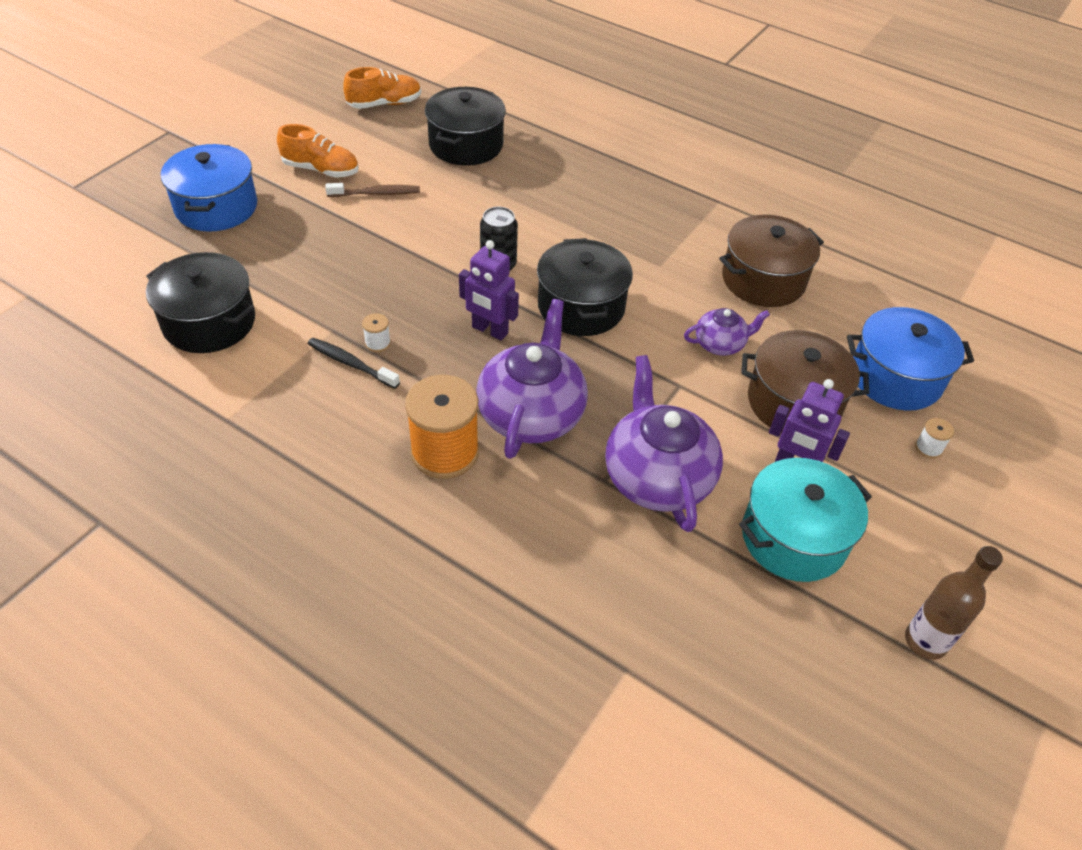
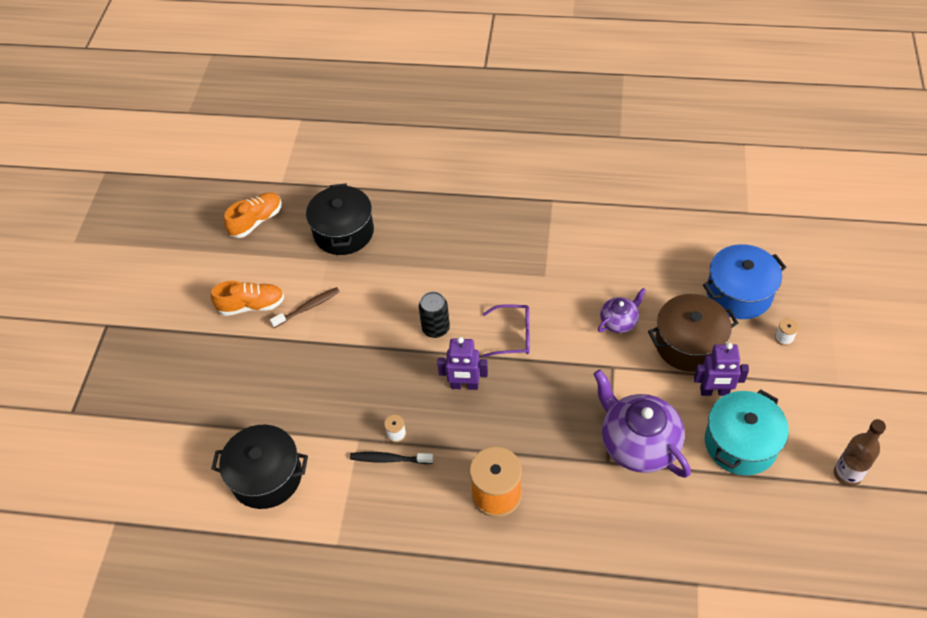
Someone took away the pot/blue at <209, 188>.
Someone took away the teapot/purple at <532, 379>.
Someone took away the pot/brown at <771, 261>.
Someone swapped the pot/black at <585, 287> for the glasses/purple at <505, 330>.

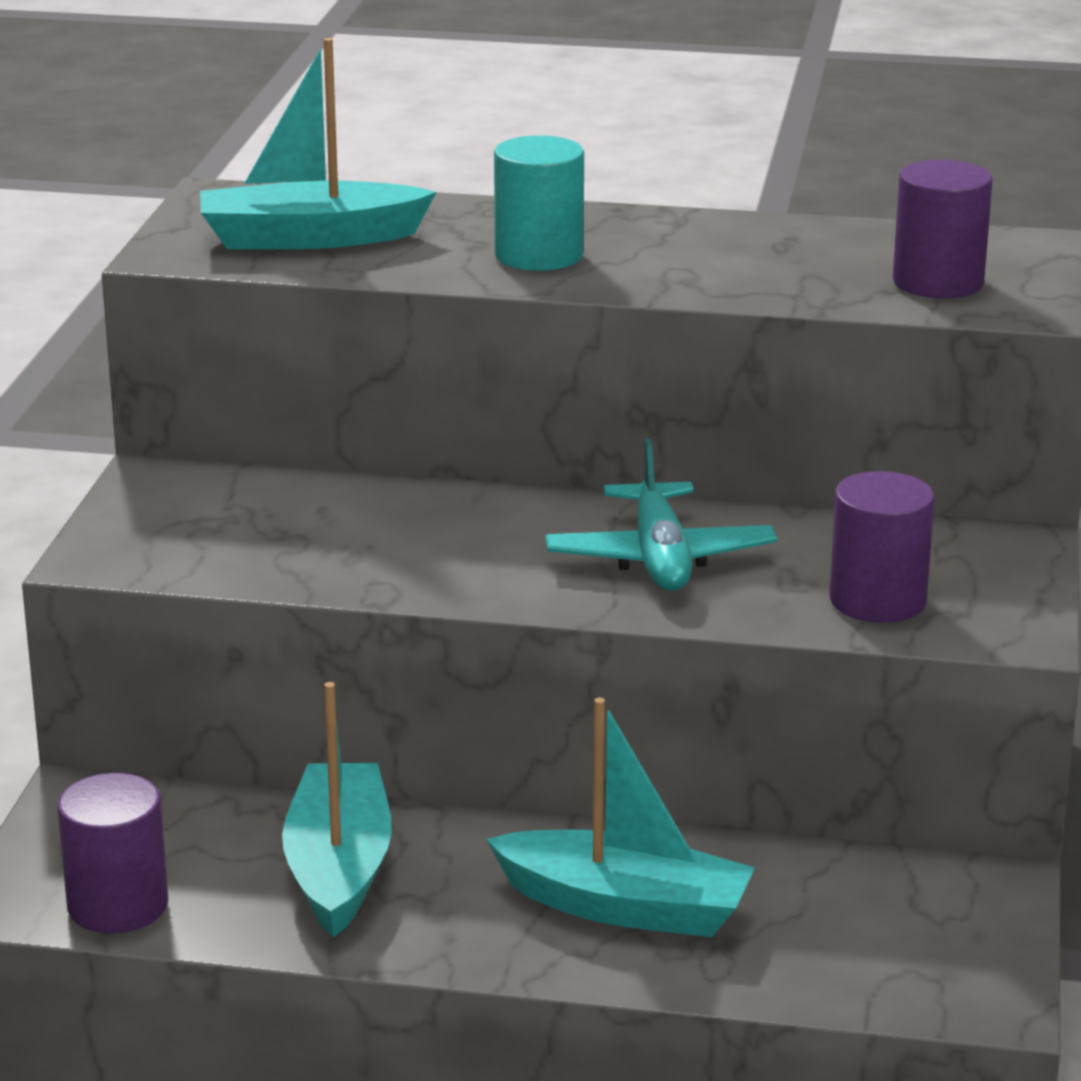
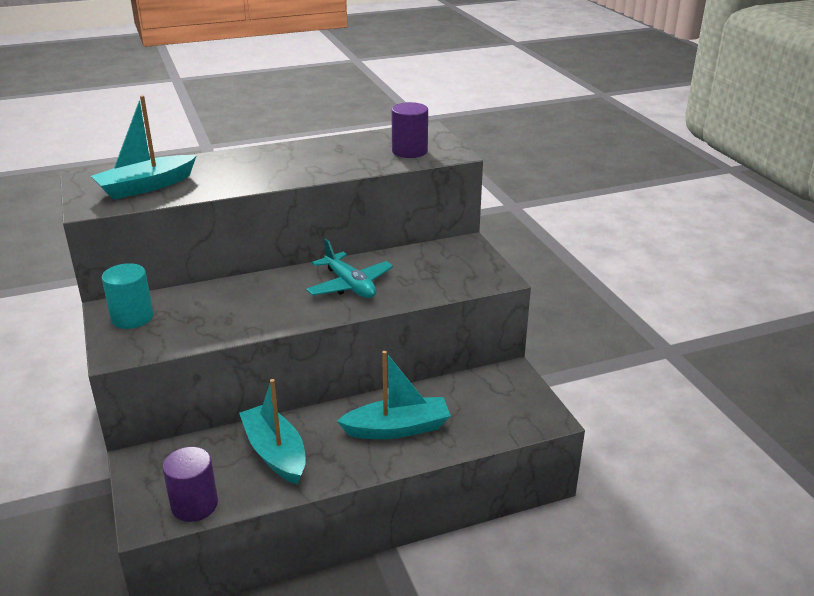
Someone took away the cylinder/purple at <881, 547>.
Someone carried the cylinder/turquoise from <539, 203> to <128, 296>.

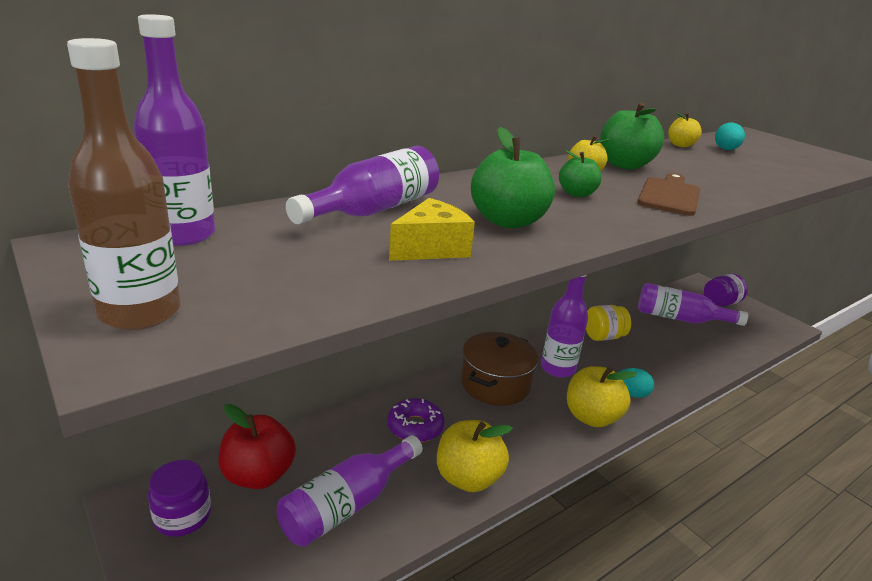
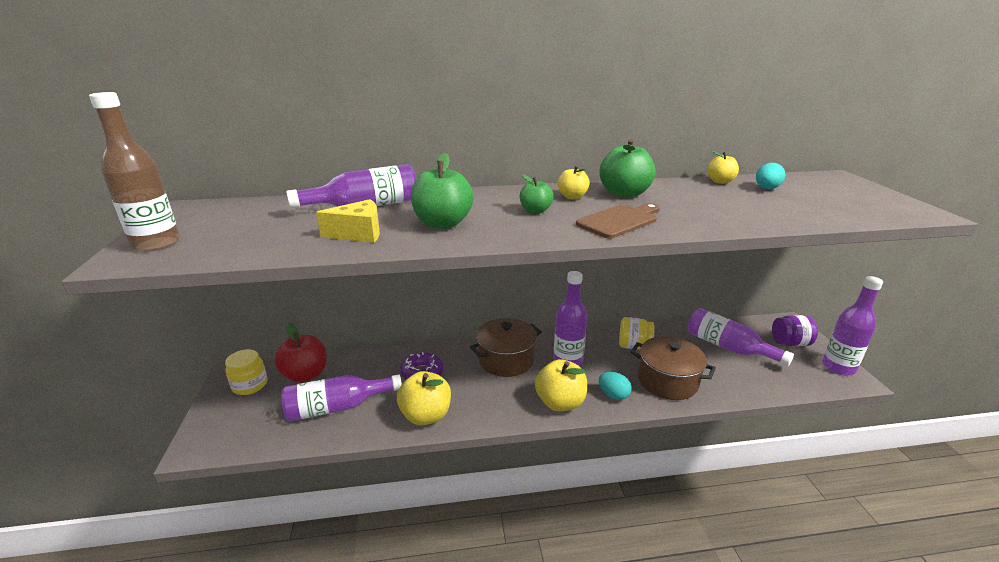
Someone put down the pot/brown at <673, 368>.
Someone carried the bottle/purple from <174, 130> to <852, 325>.
Someone repainted the jar/purple at <179, 498>, which became the jar/yellow at <246, 372>.

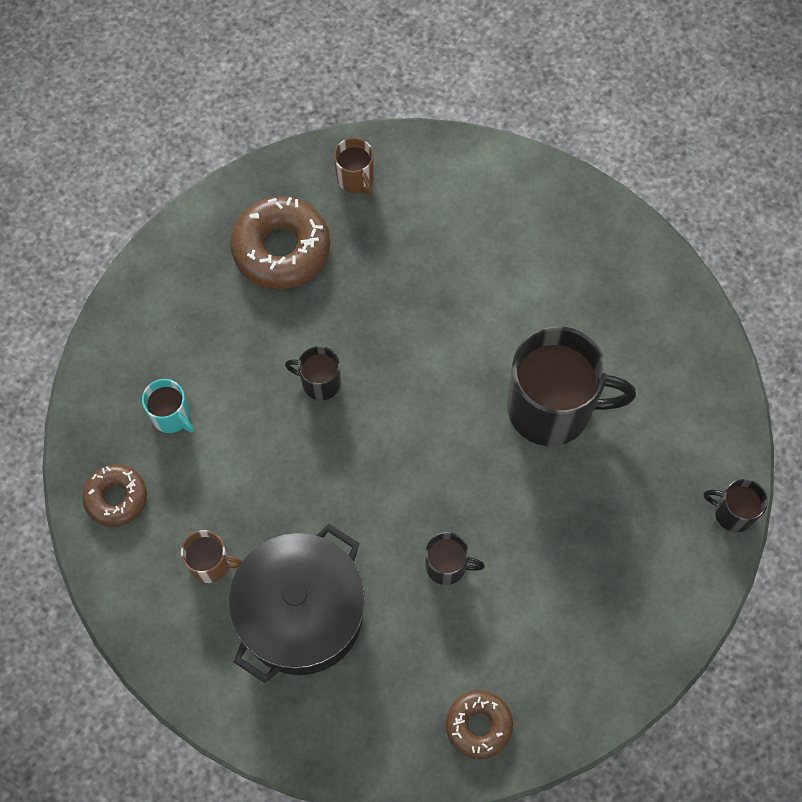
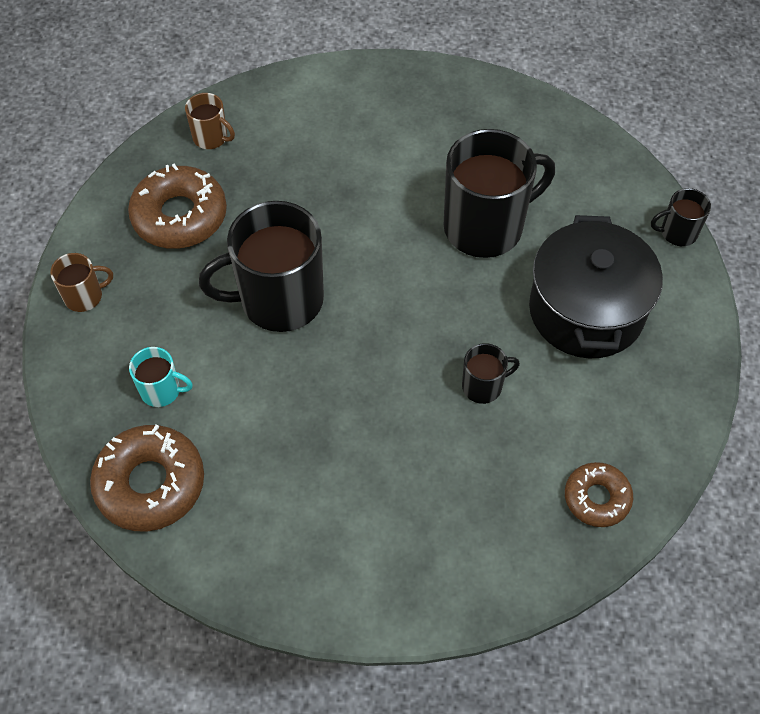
Someone carried the mug/brown from <211, 556> to <81, 282>.
Someone carried the pot/black from <296, 603> to <596, 286>.
Someone scaled the donut/brown at <114, 495> by 1.66.
Someone scaled the mug/black at <313, 373> by 2.15.

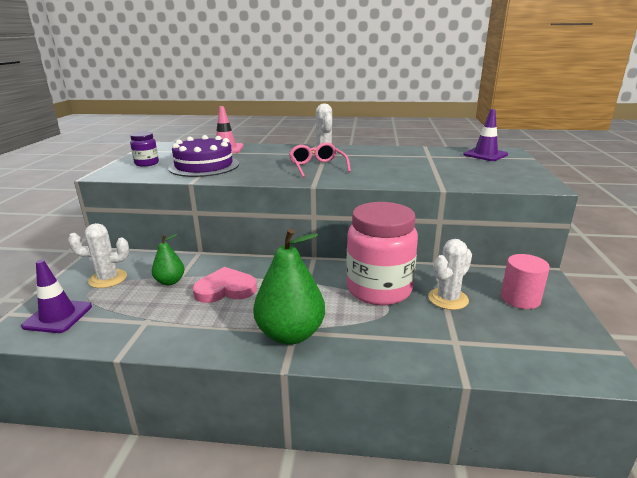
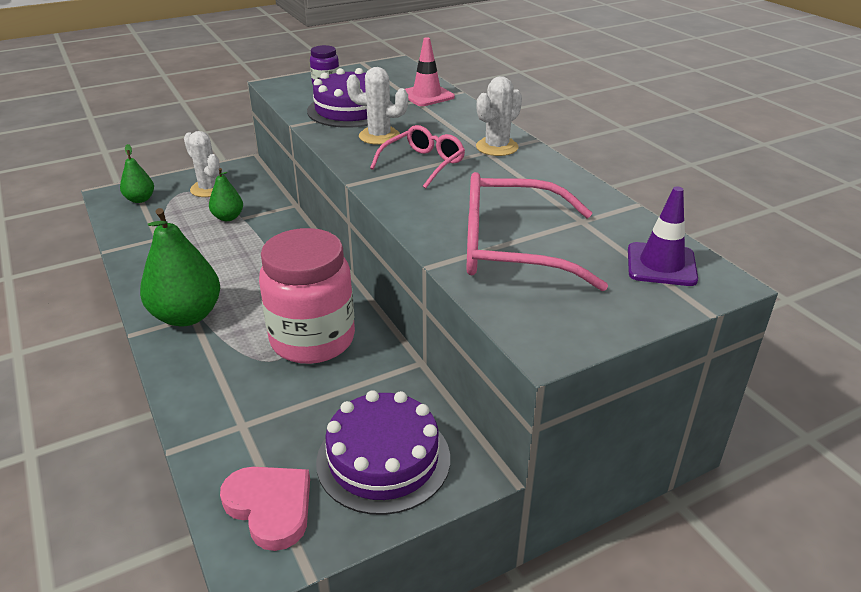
Someone put down the glasses/pink at <537, 231>.
Someone carried the heart/pink from <225, 285> to <265, 509>.
Someone carried the cactus/white from <450, 274> to <377, 106>.
Someone swapped the traffic cone/purple at <56, 296> for the pear/green at <137, 173>.
Someone swapped the cylinder/pink at <525, 281> for the cake/purple at <383, 452>.

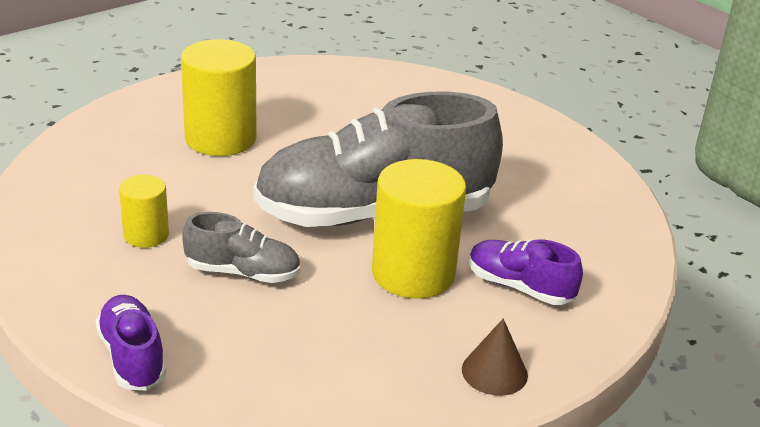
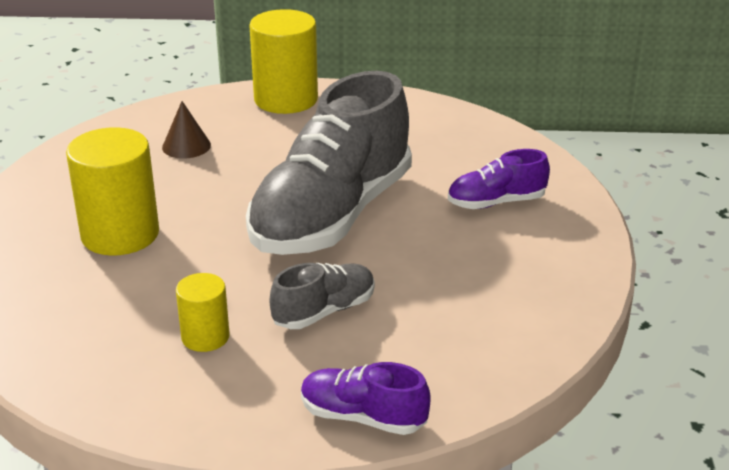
Someone carried the cylinder/yellow from <419, 229> to <283, 61>.
Someone carried the cone/brown from <495, 357> to <186, 130>.

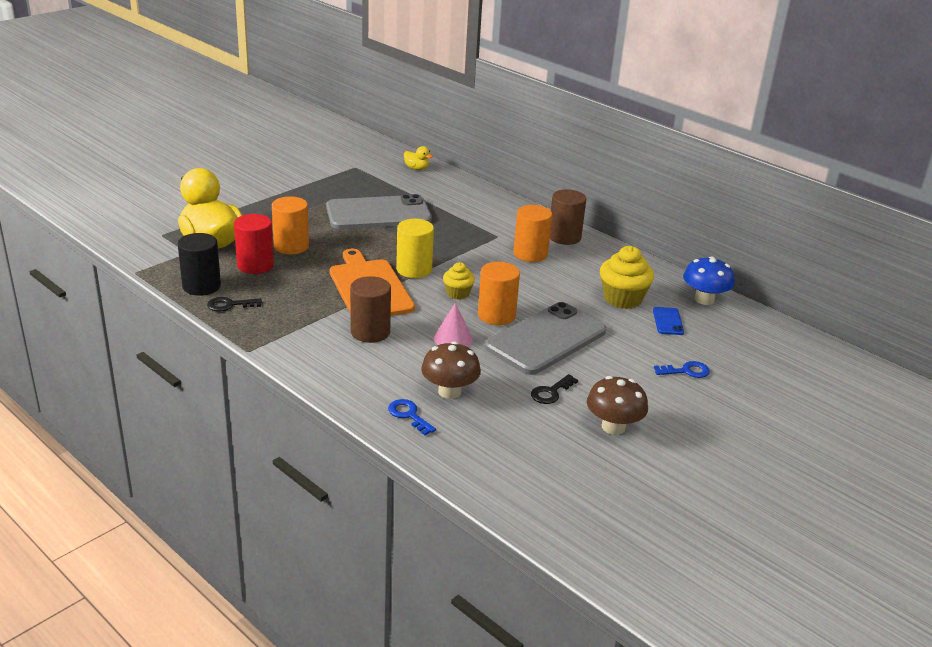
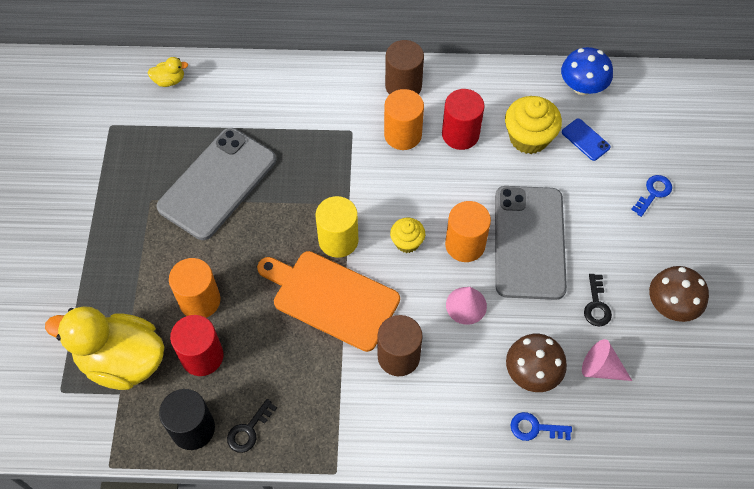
Someone put down the cylinder/red at <463, 119>.
Someone put down the cone/pink at <607, 360>.

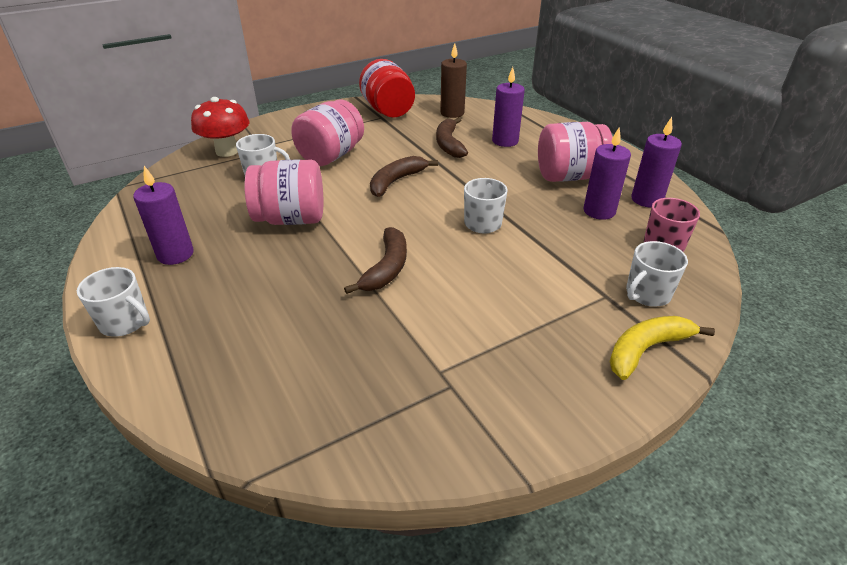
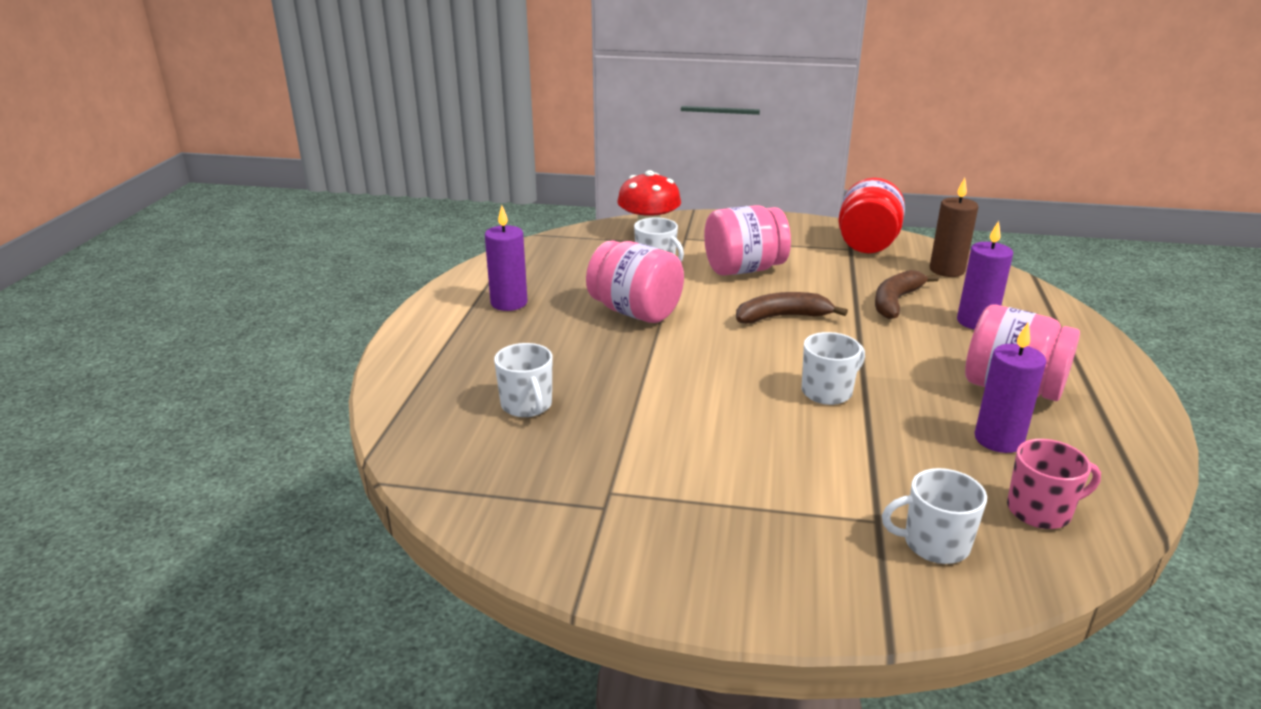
Someone took away the banana/brown at <375, 260>.
Someone took away the banana/yellow at <662, 348>.
Someone took away the candle/purple at <656, 162>.
Someone carried the mug/white from <113, 302> to <523, 380>.

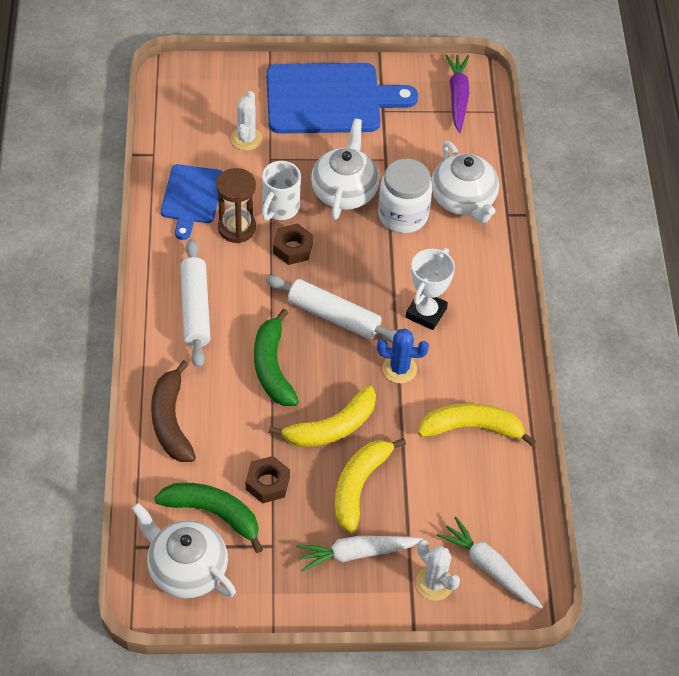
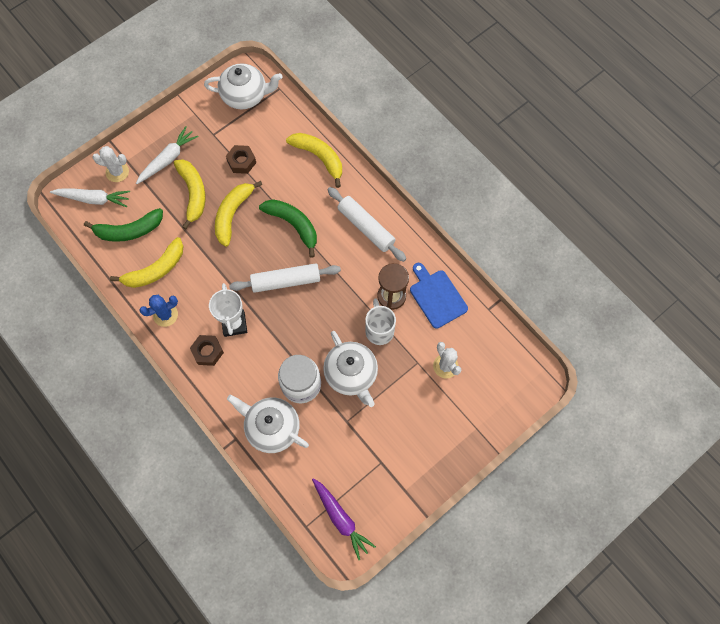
Someone took away the cutting board/blue at <342, 98>.
Someone carried the banana/green from <209, 518> to <123, 225>.
Someone carried the nut/brown from <293, 244> to <207, 350>.
Someone carried the cactus/blue from <403, 355> to <158, 311>.
Someone repainted the banana/brown at <173, 411>, which became the banana/yellow at <314, 160>.

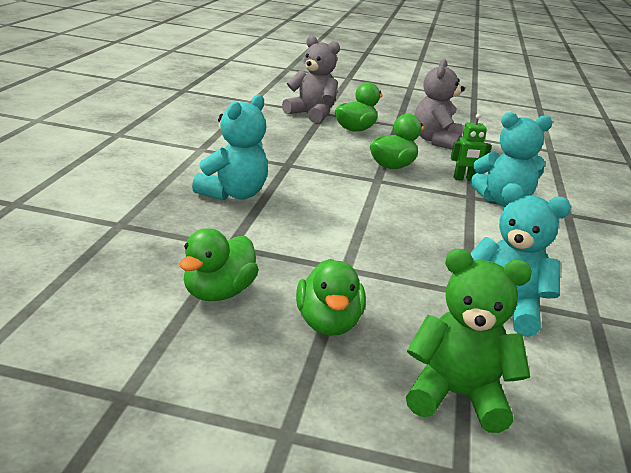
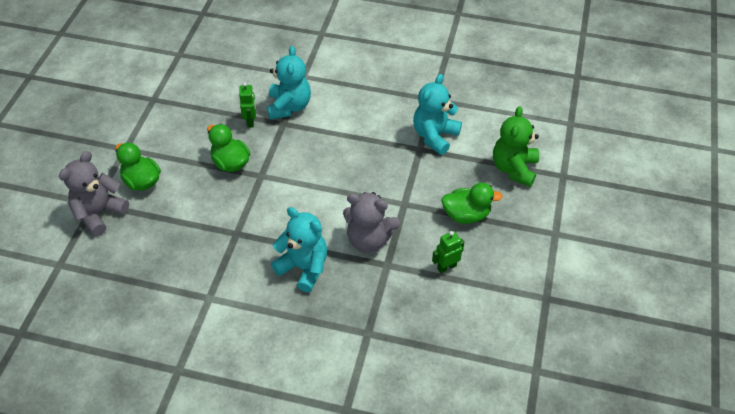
Someone carried the teddy bear/grey from <439, 104> to <371, 222>.
Someone swapped the duck/green at <219, 264> for the robot/green at <448, 252>.

